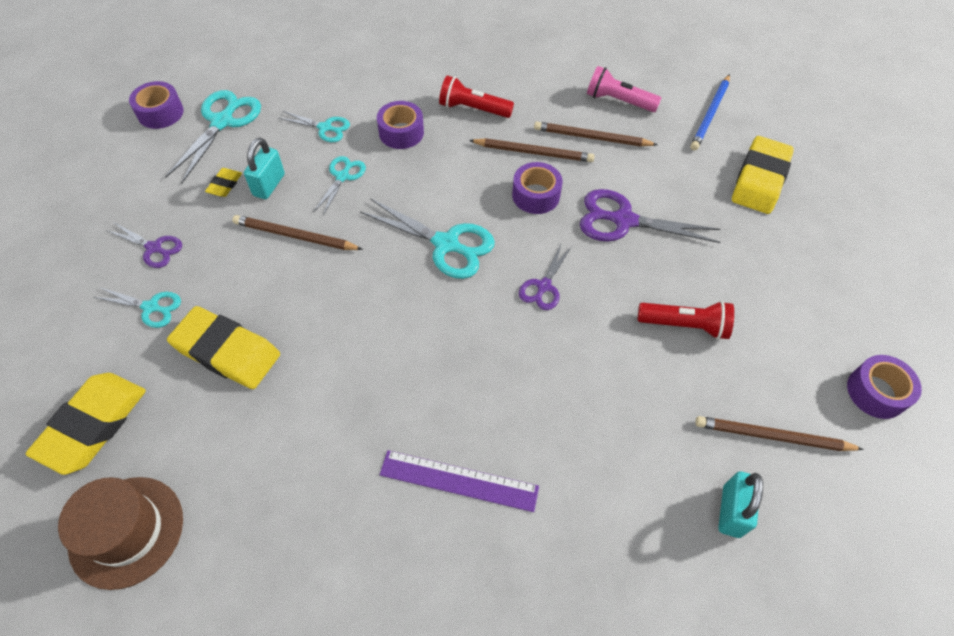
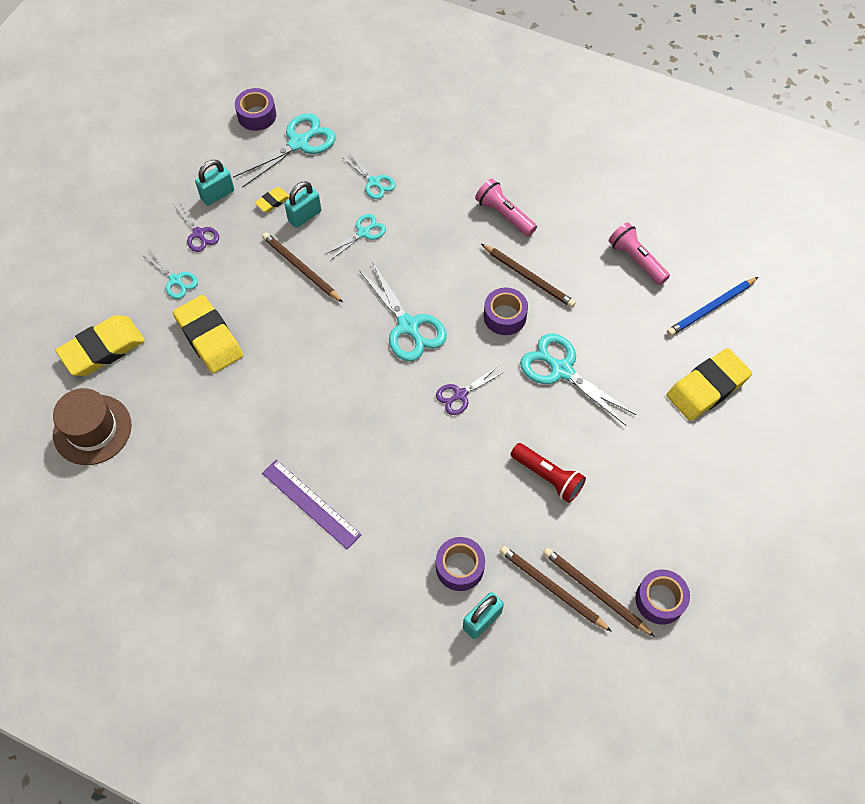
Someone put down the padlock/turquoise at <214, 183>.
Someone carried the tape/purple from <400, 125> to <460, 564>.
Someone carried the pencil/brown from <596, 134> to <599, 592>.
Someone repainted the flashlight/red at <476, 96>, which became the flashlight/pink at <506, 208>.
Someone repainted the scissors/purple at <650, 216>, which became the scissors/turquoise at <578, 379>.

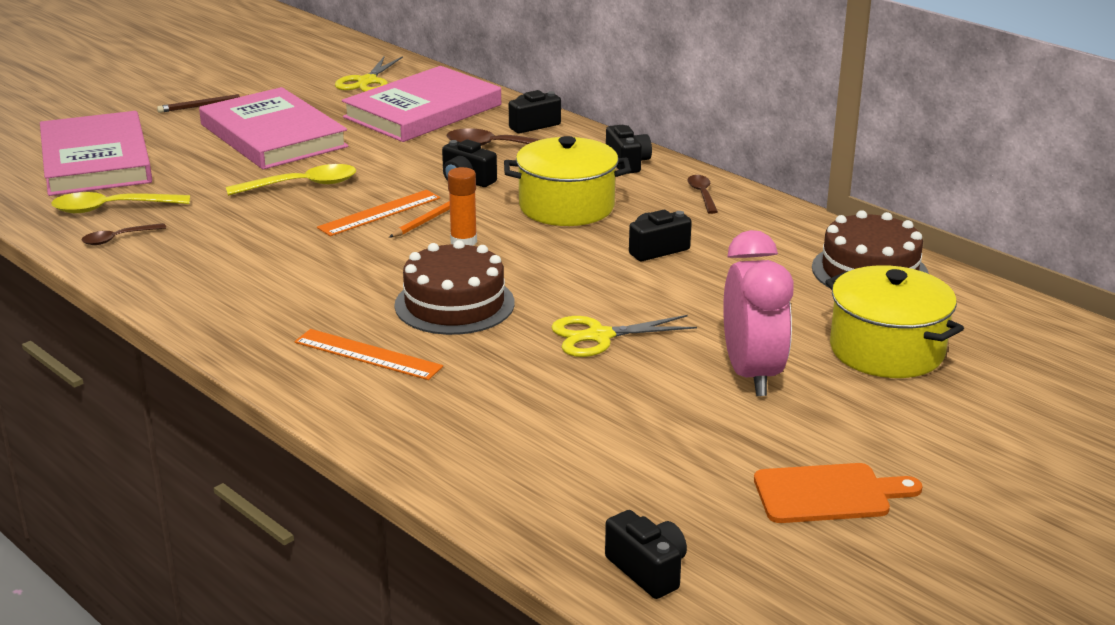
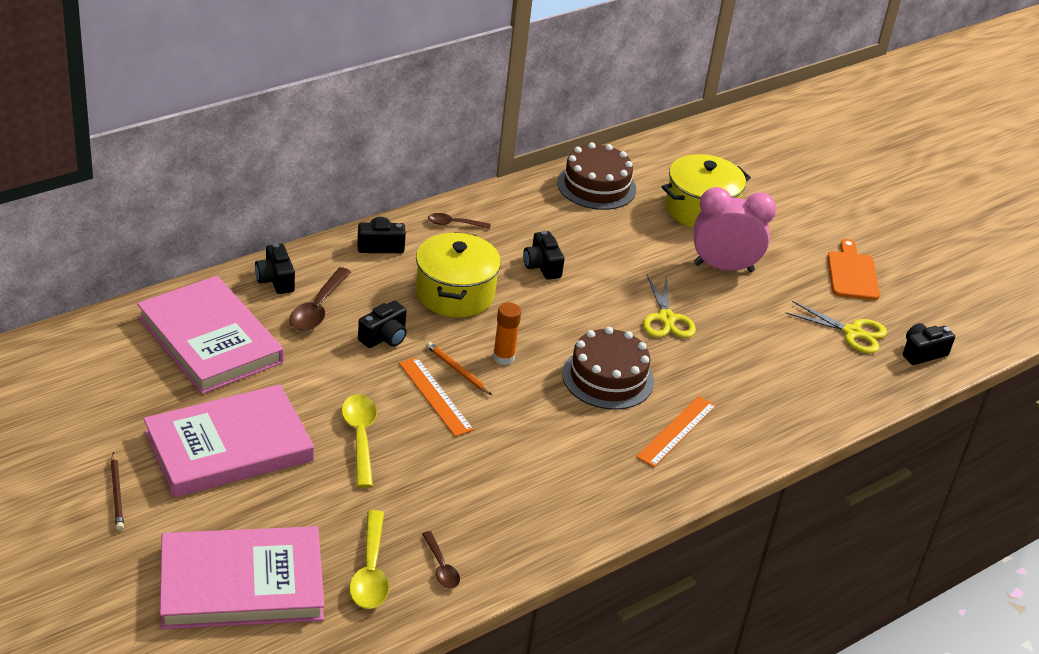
Someone carried the scissors/yellow from <369, 74> to <836, 327>.

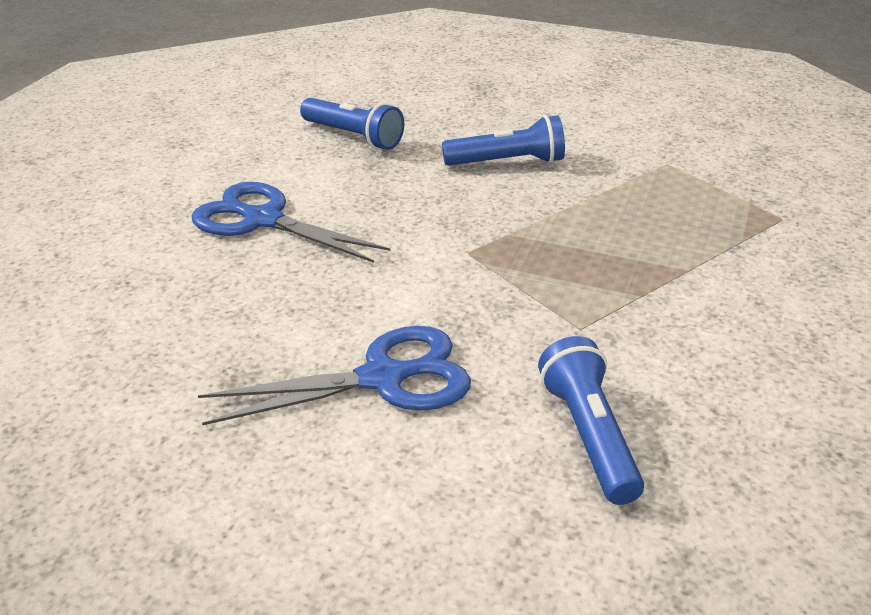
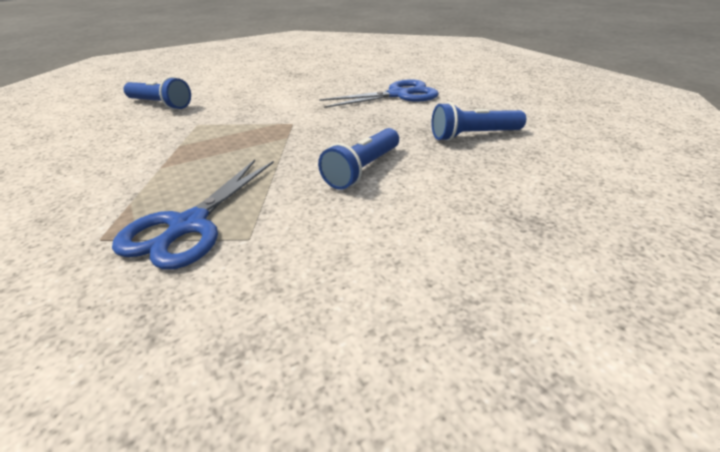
Someone carried the scissors/blue from <334, 375> to <193, 215>.

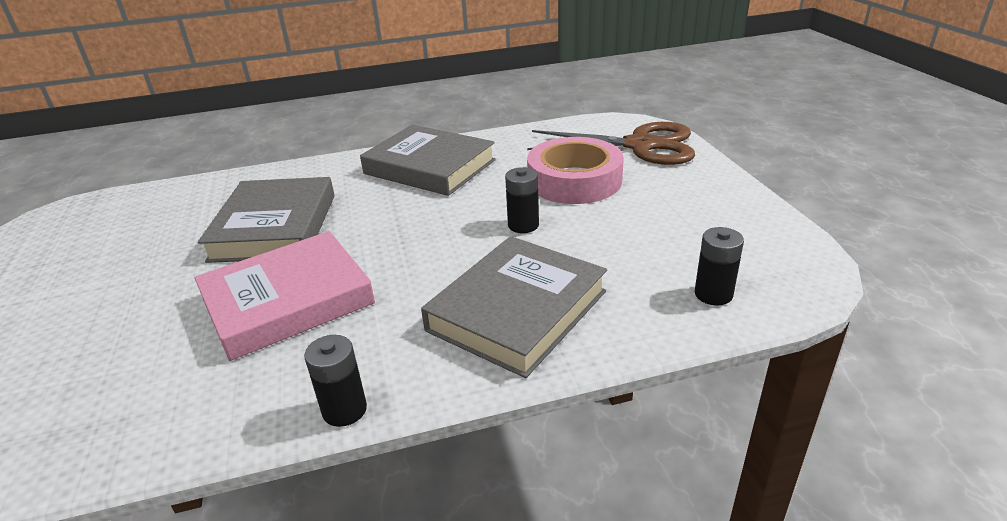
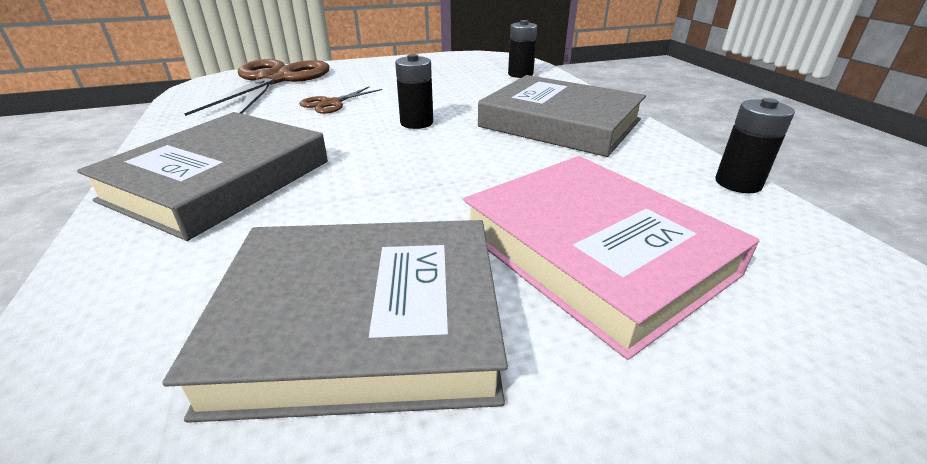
Someone swapped the tape/pink at <575, 170> for the scissors/brown at <340, 100>.

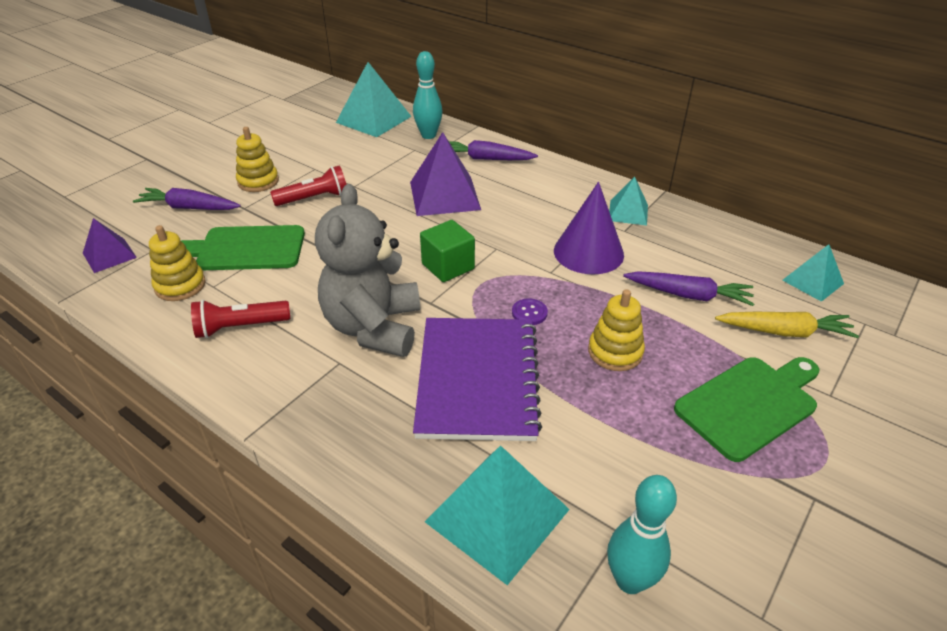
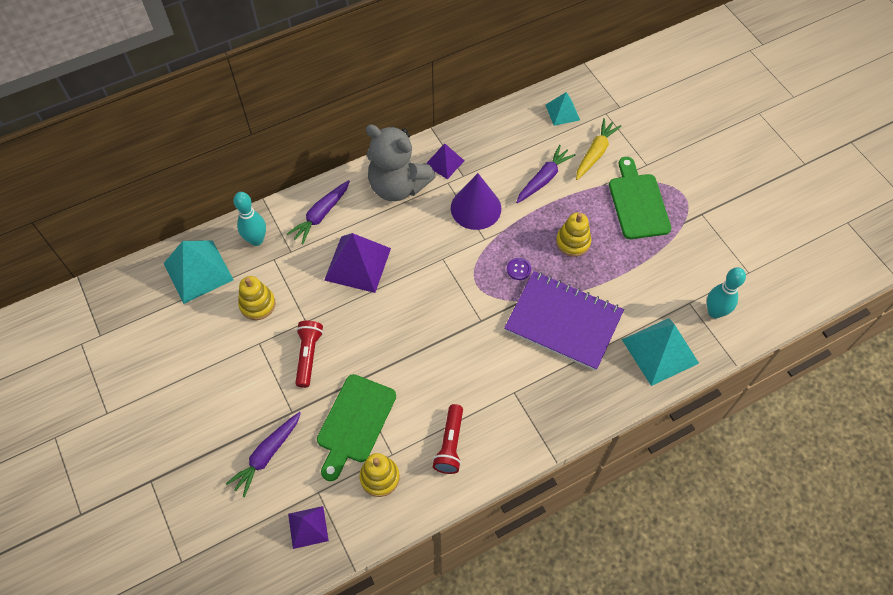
Someone took away the cube/green at <447, 251>.
Someone carried the stacking toy/yellow from <257, 159> to <256, 298>.
Someone carried the teddy bear/grey from <367, 270> to <401, 162>.
Someone repainted the pyramid/turquoise at <628, 201>, which became the pyramid/purple at <445, 161>.

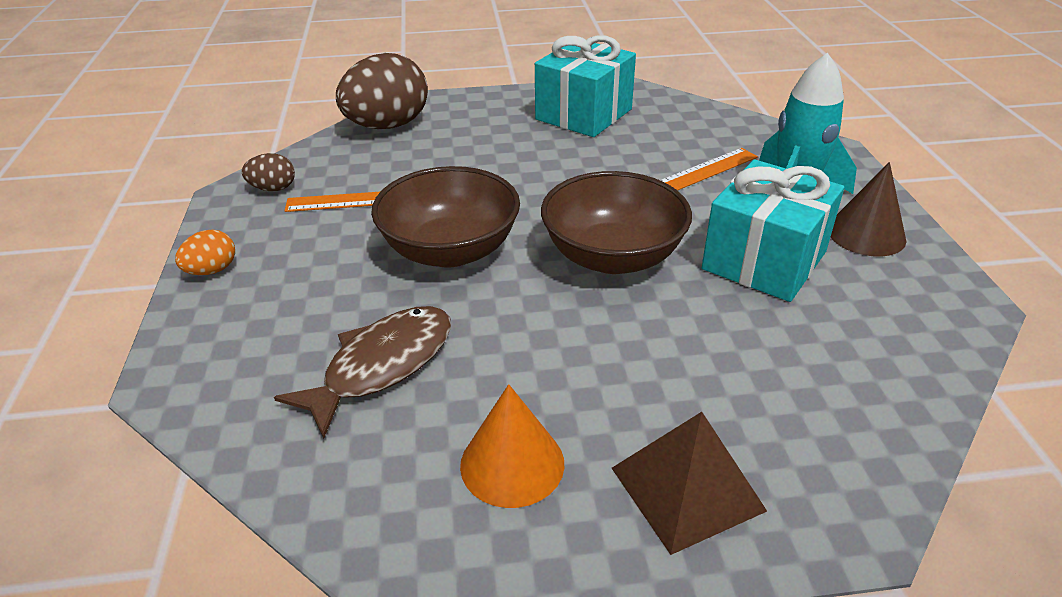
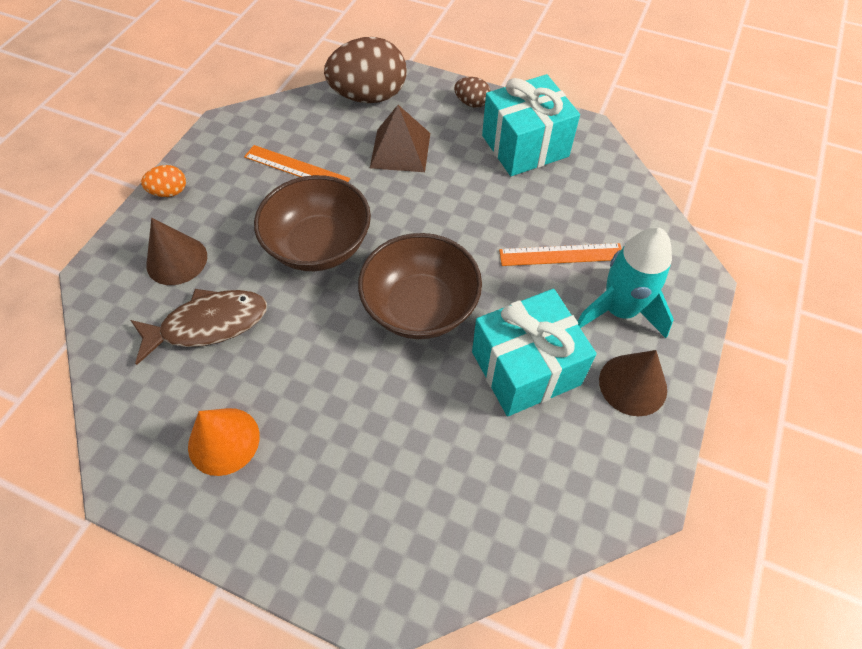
Someone put down the cone/brown at <176, 251>.
Someone carried the egg/brown from <268, 172> to <472, 92>.
Someone carried the pyramid/brown from <689, 483> to <400, 138>.

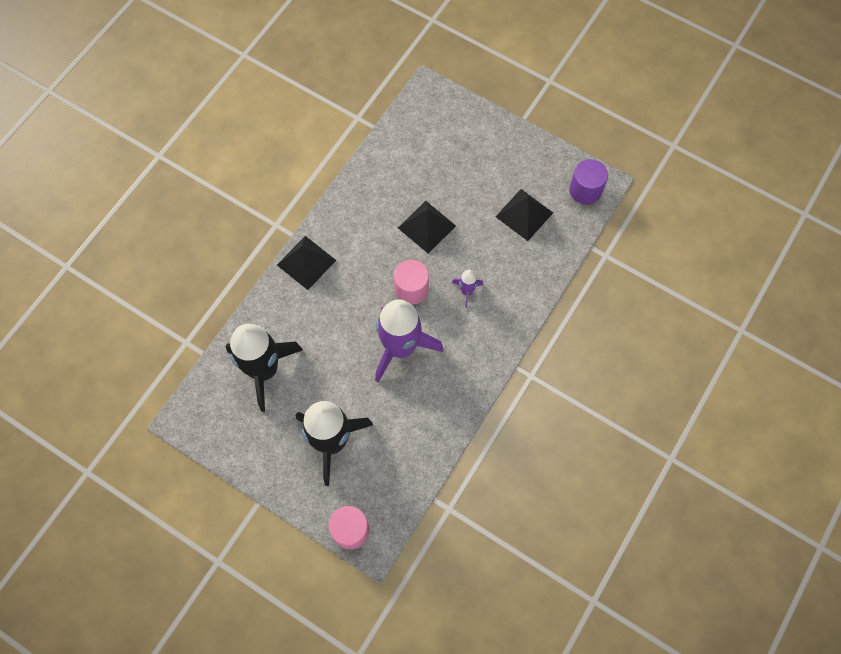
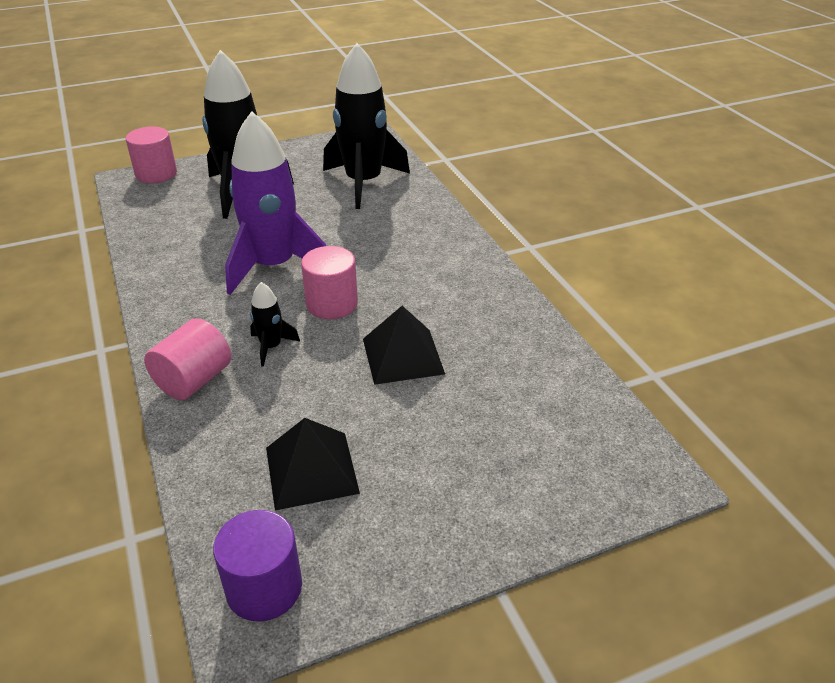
Someone took away the pyramid/black at <306, 263>.
Someone put down the cylinder/pink at <187, 359>.
Someone repainted the rocket/purple at <468, 289>, which became the rocket/black at <275, 324>.

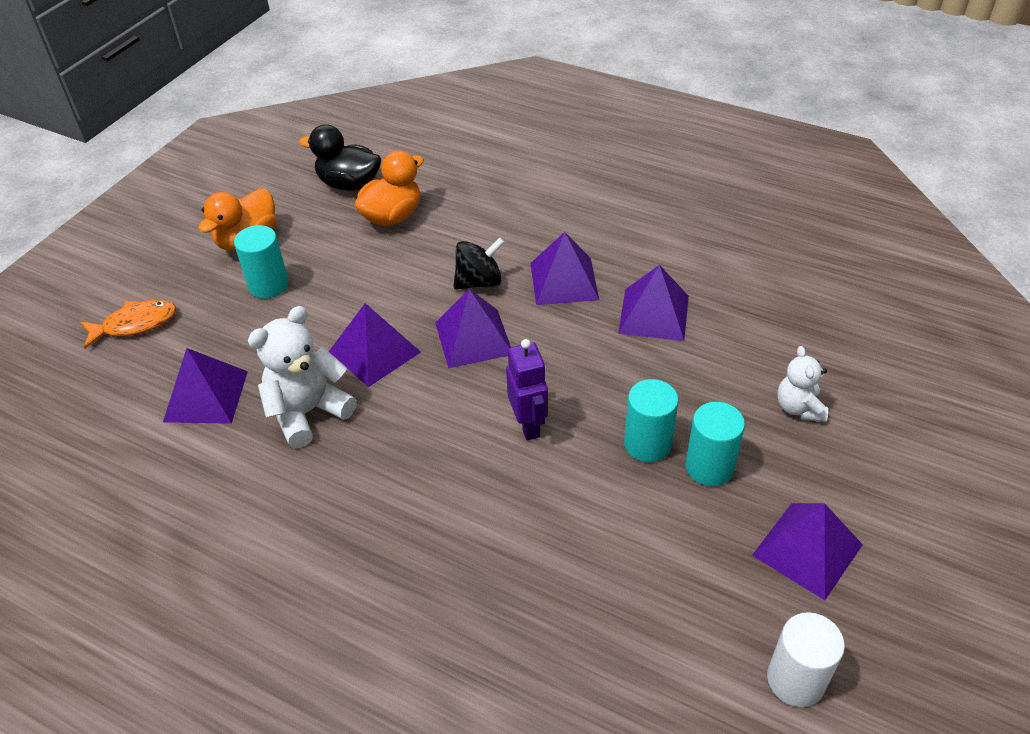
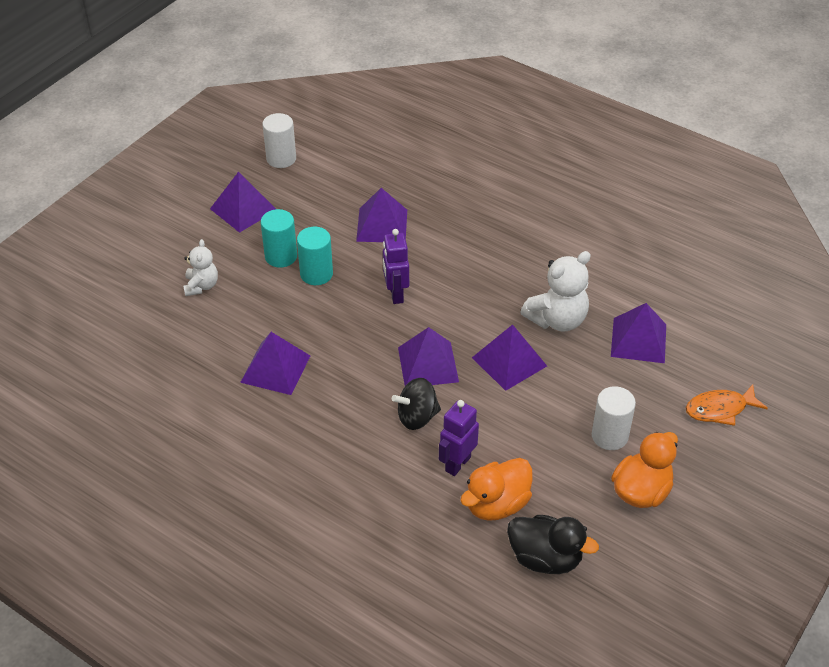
Someone put down the robot/purple at <459, 438>.
Someone carried the pyramid/purple from <564, 268> to <381, 215>.
Someone repainted the cylinder/turquoise at <261, 262>, which became the cylinder/white at <614, 418>.

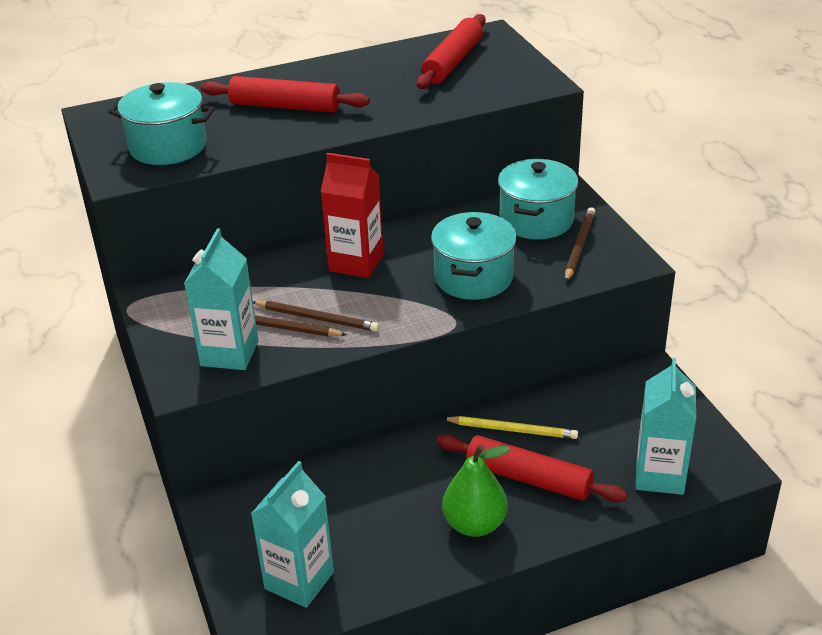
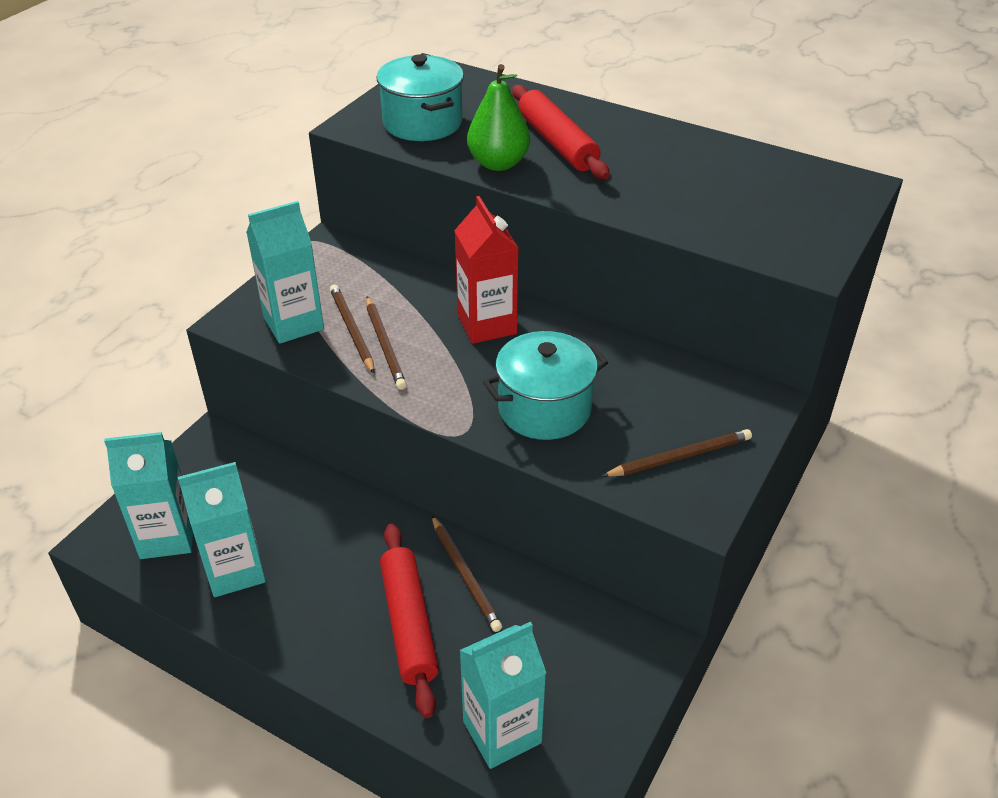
Someone took away the rolling pin/red at <451, 51>.
Someone took away the pot/turquoise at <538, 199>.
Someone put down the carton/turquoise at <222, 529>.
Someone carried the pear/green from <476, 490> to <498, 117>.
Someone repainted the pencil/yellow at <510, 427>, which became the pencil/brown at <467, 574>.

